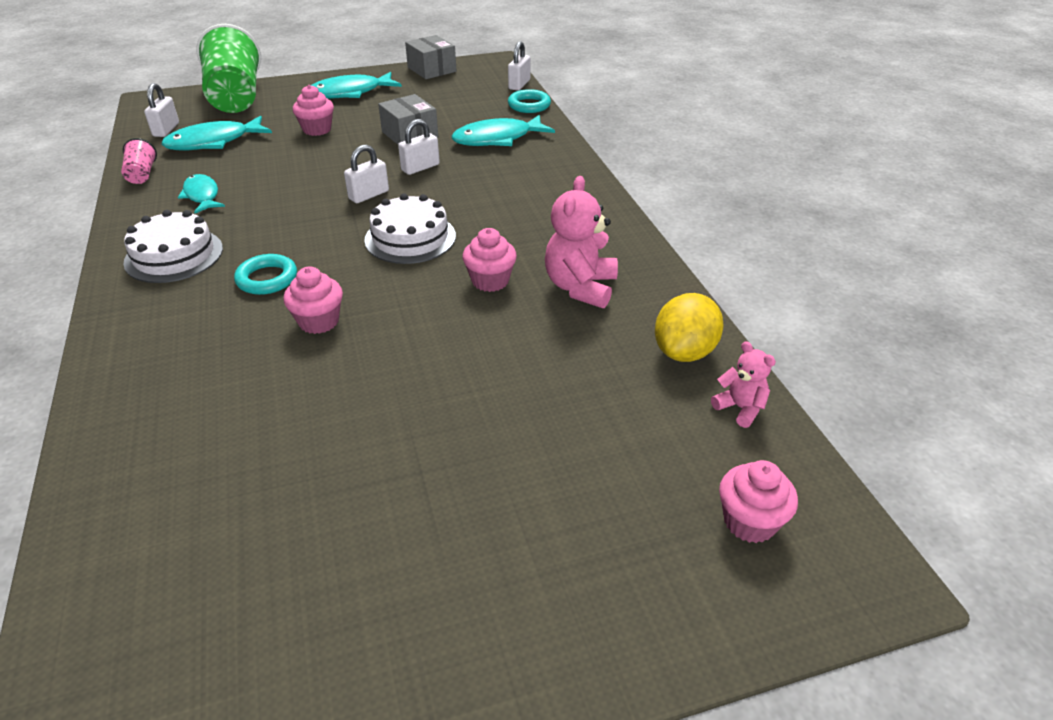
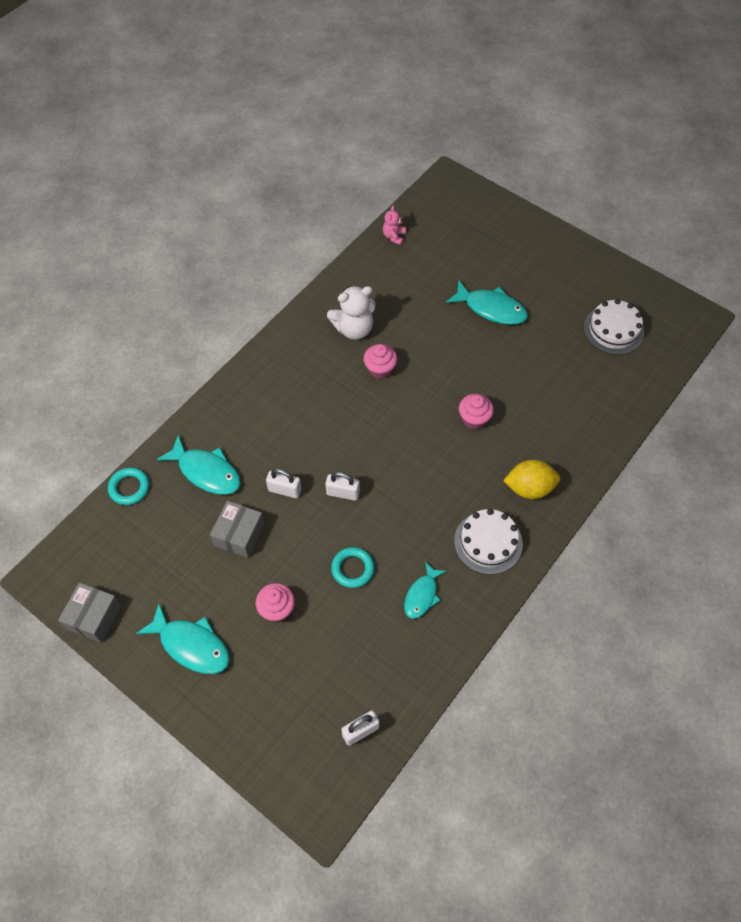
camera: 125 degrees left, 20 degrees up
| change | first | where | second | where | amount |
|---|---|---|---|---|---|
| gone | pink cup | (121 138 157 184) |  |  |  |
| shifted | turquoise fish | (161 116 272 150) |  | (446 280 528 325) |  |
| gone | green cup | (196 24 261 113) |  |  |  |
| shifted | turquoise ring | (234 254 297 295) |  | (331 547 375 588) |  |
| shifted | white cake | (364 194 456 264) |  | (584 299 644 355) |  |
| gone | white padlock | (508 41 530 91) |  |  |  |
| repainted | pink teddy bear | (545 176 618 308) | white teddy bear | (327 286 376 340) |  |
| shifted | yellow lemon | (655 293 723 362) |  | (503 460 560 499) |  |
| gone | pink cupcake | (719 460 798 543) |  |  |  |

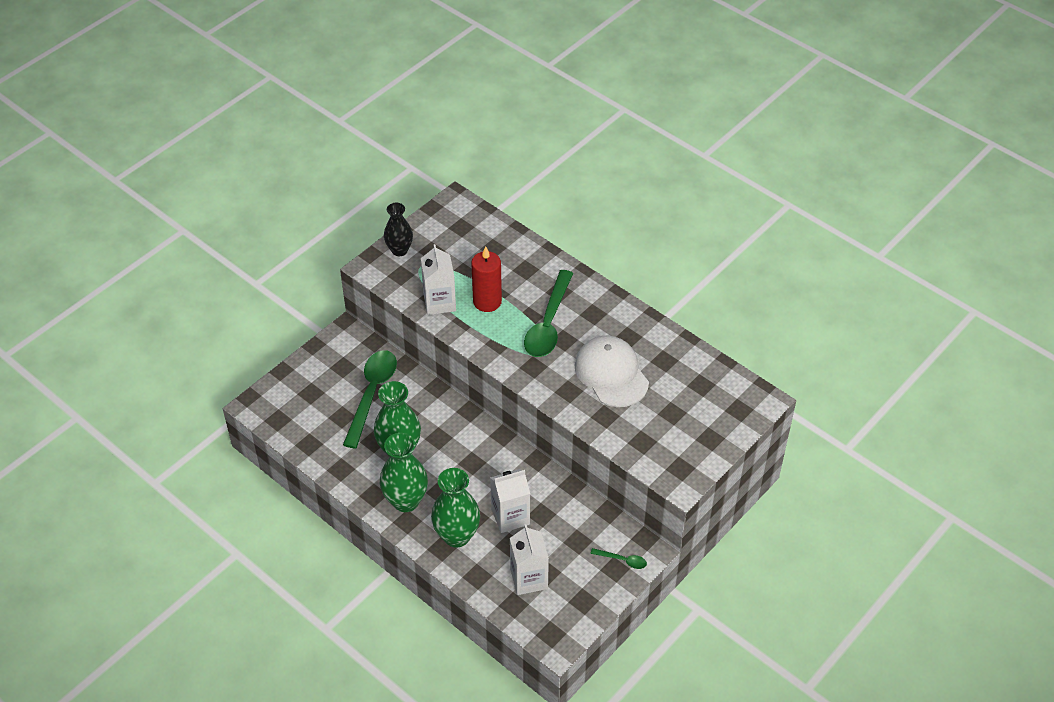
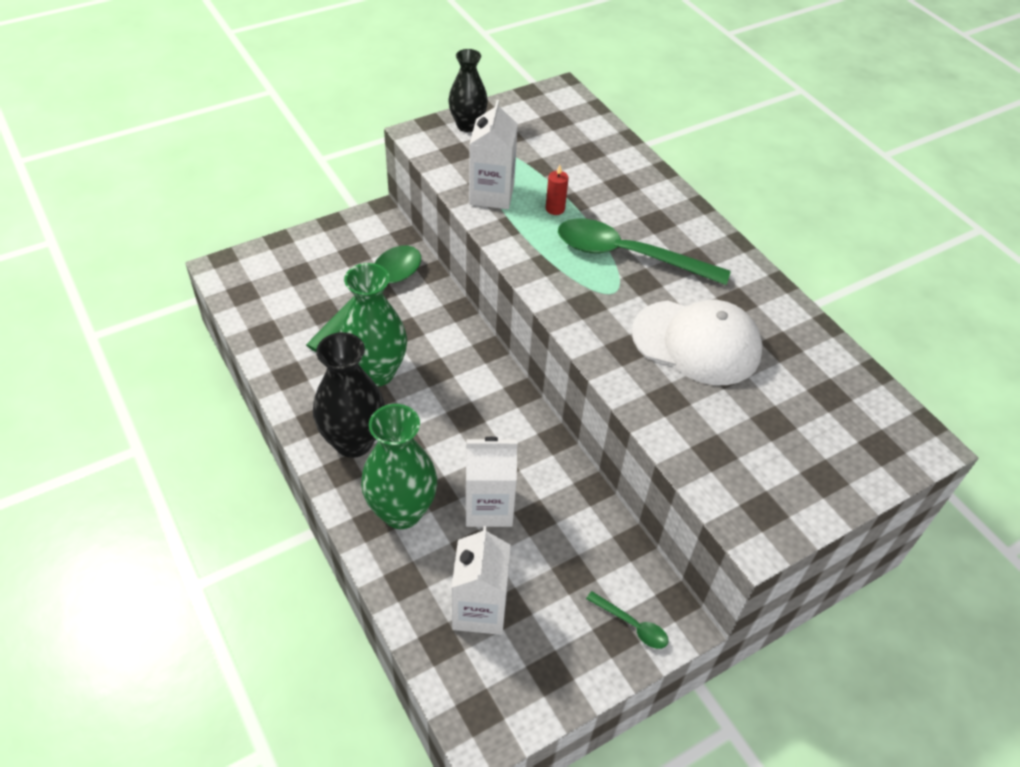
camera: 15 degrees right, 0 degrees up
| change | first | where | second | where | amount |
|---|---|---|---|---|---|
| repainted | green vase | (380 433 428 512) | black vase | (313 332 385 458) |  |
| scaled | red candle | (471 246 502 312) |  | (546 165 569 215) | x0.49 |
| rotated | green spoon | (524 270 573 357) |  | (558 218 731 285) | 75 degrees clockwise |
| rotated | white cap | (574 336 649 407) |  | (632 300 762 385) | 120 degrees clockwise |

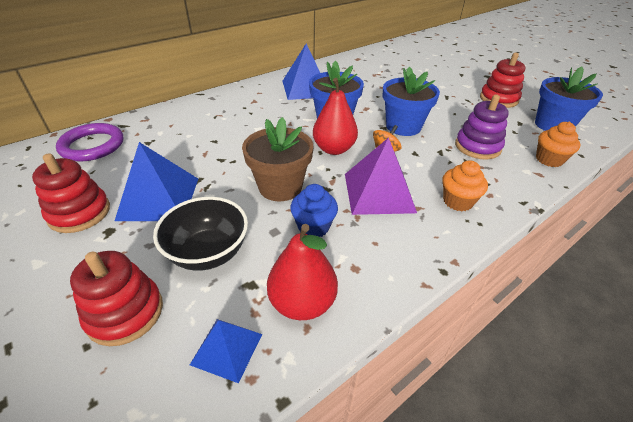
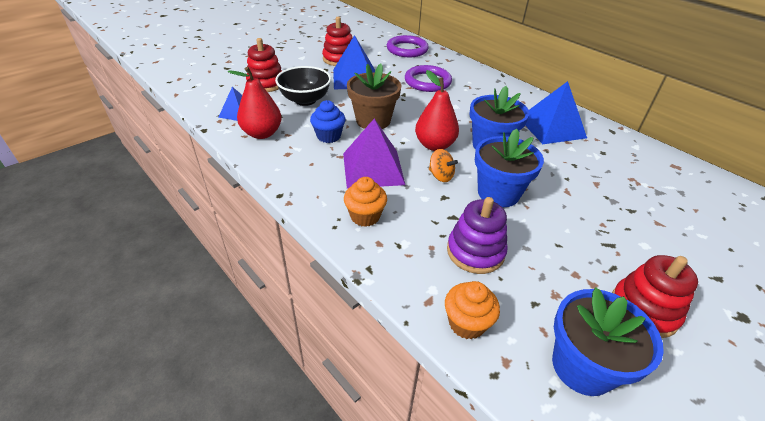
camera: 85 degrees right, 0 degrees up
| change | first | where | second | where | amount |
|---|---|---|---|---|---|
| new |  |  | purple ring | (405 65 452 92) |  |

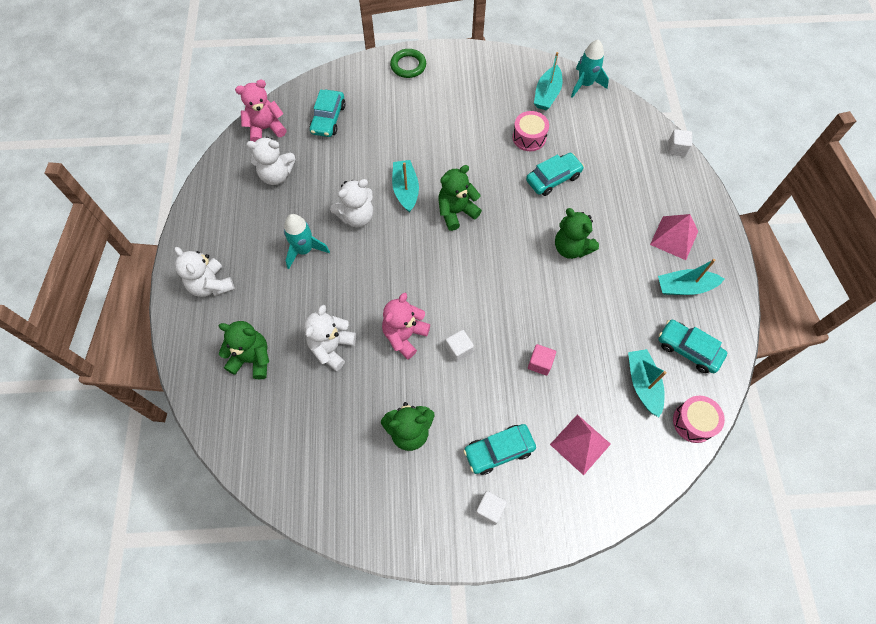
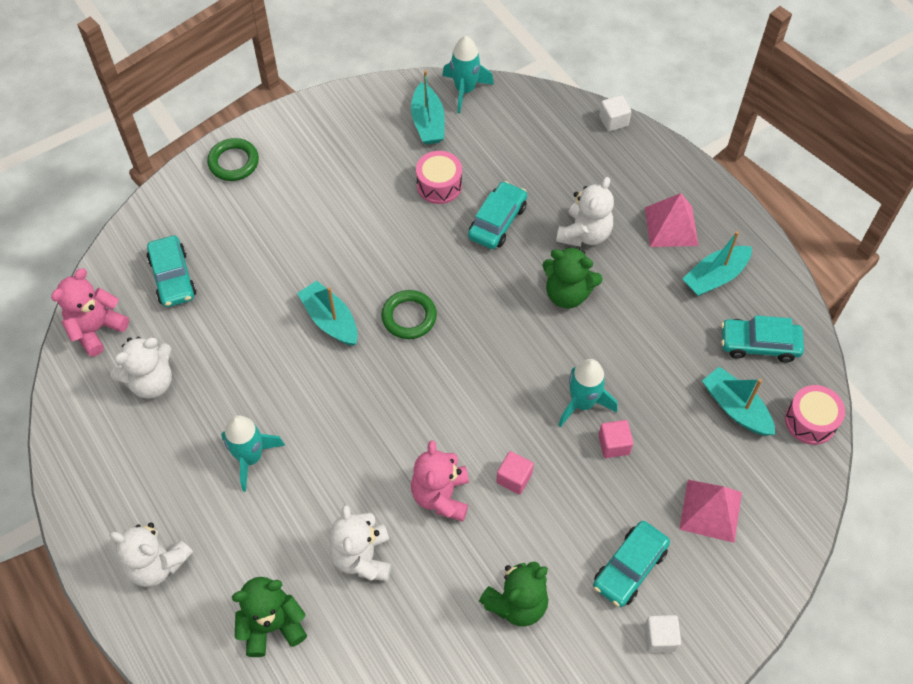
camera: 30 degrees left, 5 degrees down
| change | first | where | second | where | amount |
|---|---|---|---|---|---|
| shifted | white teddy bear | (330 179 373 228) |  | (556 177 614 247) |  |
| swapped | green teddy bear | (438 165 482 231) | green ring | (381 290 437 339) |  |
| repainted | white cube | (445 330 474 362) | pink cube | (496 451 534 495) |  |
| new |  |  | turquoise rocket | (559 359 618 427) |  |

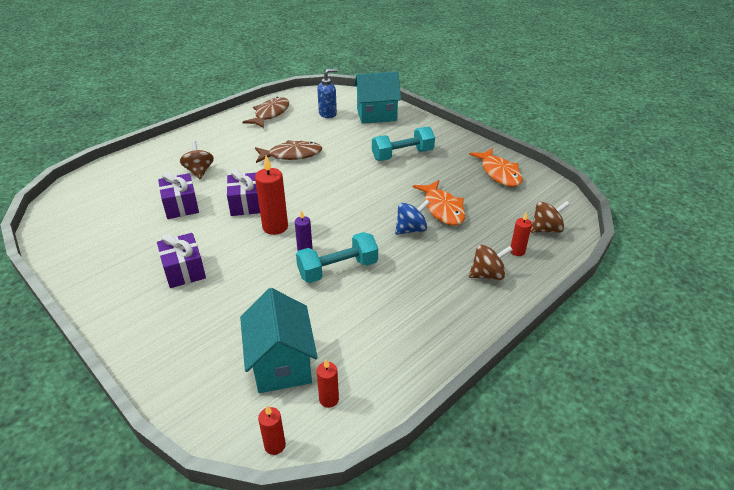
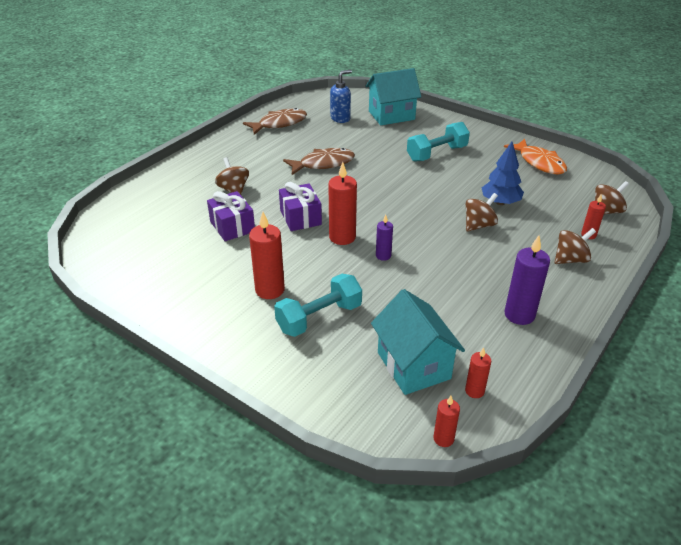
camera: 10 degrees left, 0 degrees up
| change | first | where | second | where | amount |
|---|---|---|---|---|---|
| swapped | purple gift | (157 233 206 288) | red candle | (249 212 285 299) |  |
| rotated | brown fish | (243 97 289 128) |  | (243 108 307 135) | 45 degrees clockwise |
| shifted | turquoise dumbbell | (296 232 378 283) |  | (274 274 362 337) |  |
| repainted | blue spinning top | (395 200 430 235) | brown spinning top | (466 193 498 232) |  |
| swapped | orange fish | (413 180 465 226) | blue tree | (482 142 524 205) |  |
| new |  |  | purple candle | (504 235 550 325) |  |

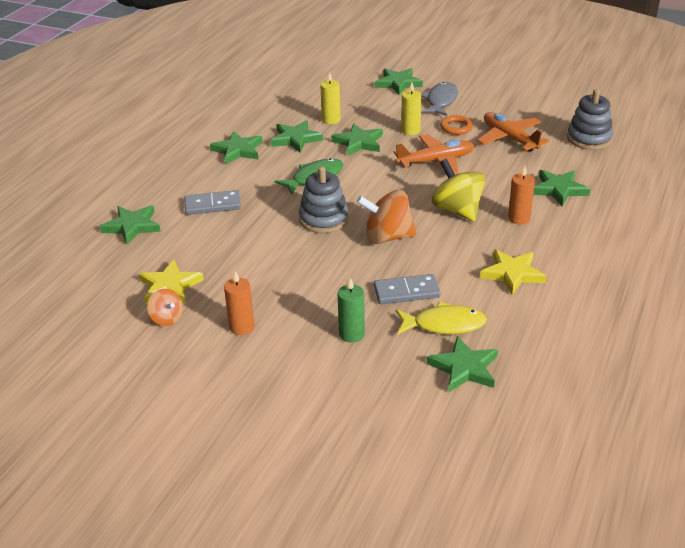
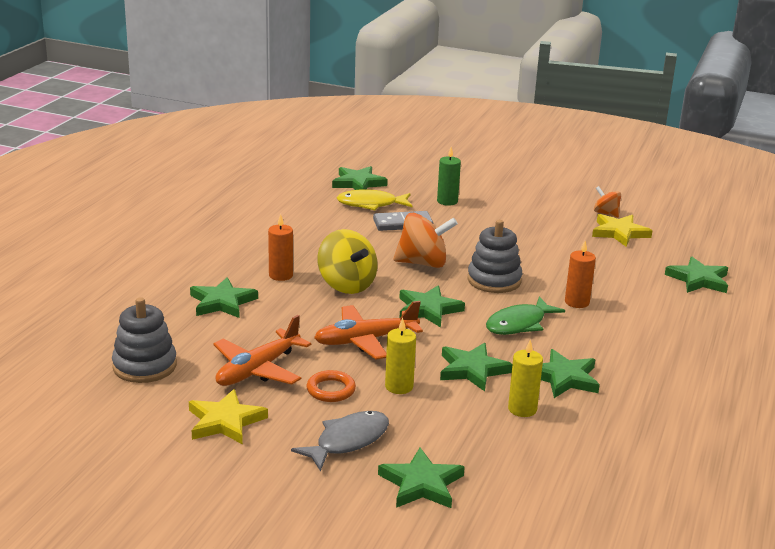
camera: 175 degrees right, 10 degrees down
| change | first | where | second | where | amount |
|---|---|---|---|---|---|
| gone | grey domino | (184 190 241 215) |  |  |  |
| shifted | green star | (210 131 263 164) |  | (399 285 465 327) |  |
| shifted | orange candle | (224 271 255 335) |  | (565 241 596 308) |  |
| rotated | grey fish | (421 82 458 116) |  | (291 411 389 471) | 150 degrees counterclockwise |
| rotated | orange plane | (477 112 549 152) |  | (213 315 311 386) | 75 degrees clockwise |
| shifted | yellow star | (480 249 547 295) |  | (189 389 268 445) |  |

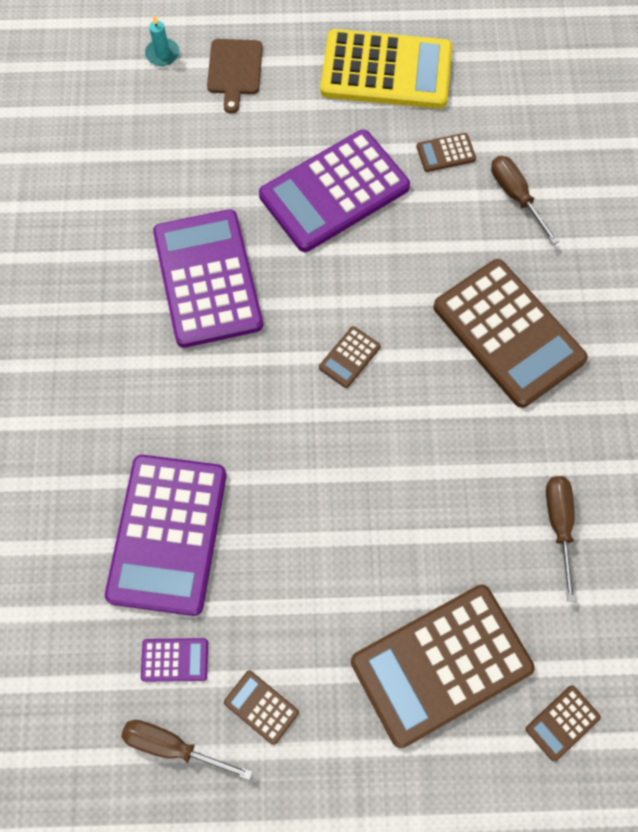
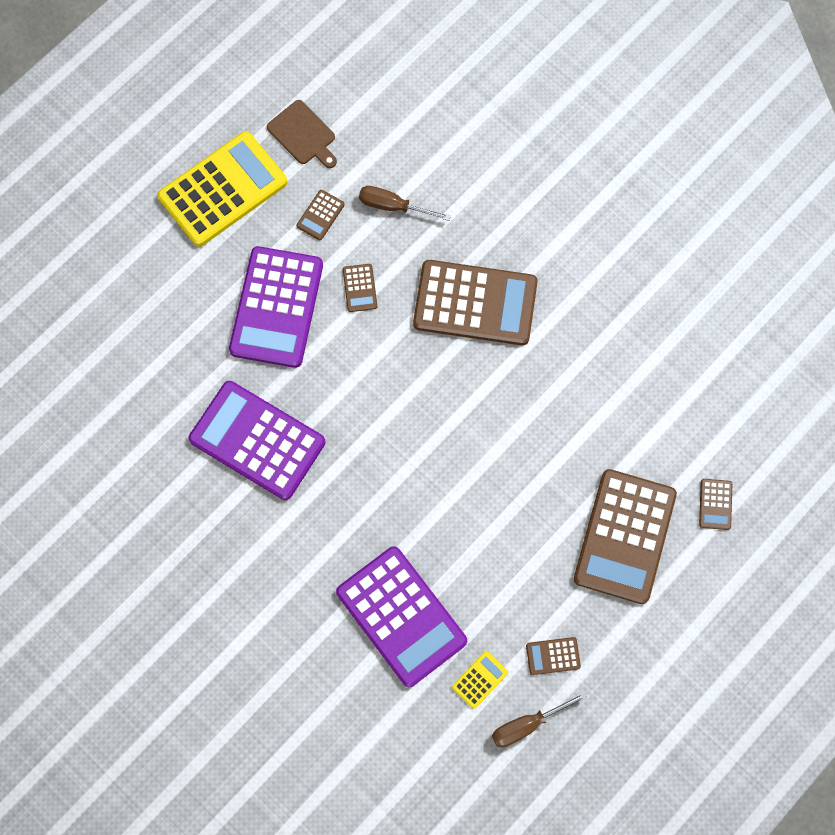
camera: 45 degrees left, 5 degrees up
| change | first | where | second | where | amount |
|---|---|---|---|---|---|
| repainted | purple calculator | (141 638 208 682) | yellow calculator | (452 651 508 709) |  |
| gone | turquoise candle | (145 15 179 66) |  |  |  |
| shifted | brown cutting board | (207 39 263 114) |  | (267 100 337 168) |  |
| shifted | brown calculator | (319 326 381 388) |  | (343 264 377 312) |  |
| gone | brown screwdriver | (546 476 576 602) |  |  |  |

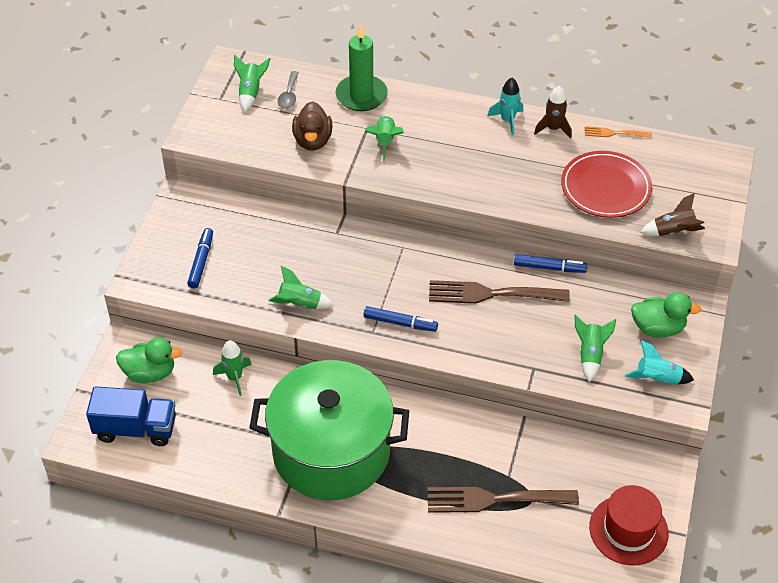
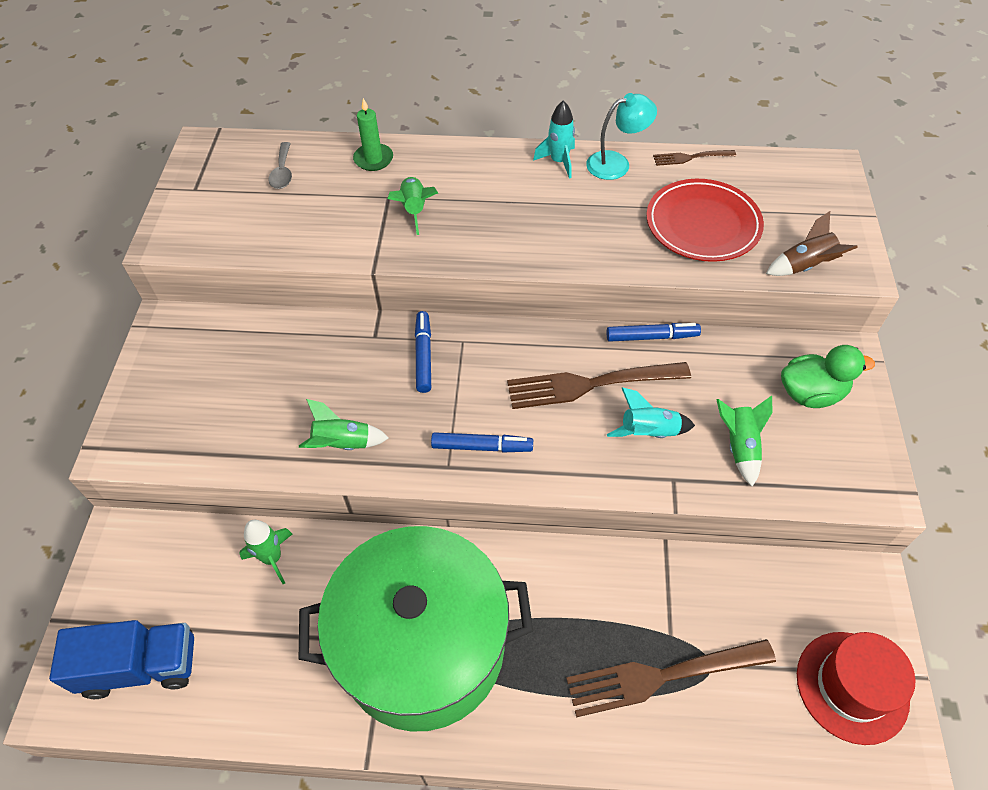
camera: 10 degrees left, 5 degrees up
| change | first | where | second | where | amount |
|---|---|---|---|---|---|
| gone | green duck | (116 338 182 383) |  |  |  |
| shifted | blue marker | (187 228 213 288) |  | (415 311 431 393) |  |
| gone | green rocket | (234 55 270 113) |  |  |  |
| gone | brown duck | (292 101 333 151) |  |  |  |
| scaled | green candle | (335 24 388 111) |  | (353 98 393 171) | x0.61 |
| swapped | brown rocket | (534 86 572 139) | turquoise lamp | (586 93 657 180) |  |
| repainted | orange fork | (585 126 652 138) | brown fork | (653 150 736 166) |  |
| shifted | turquoise rocket | (625 340 694 384) |  | (607 387 695 438) |  |

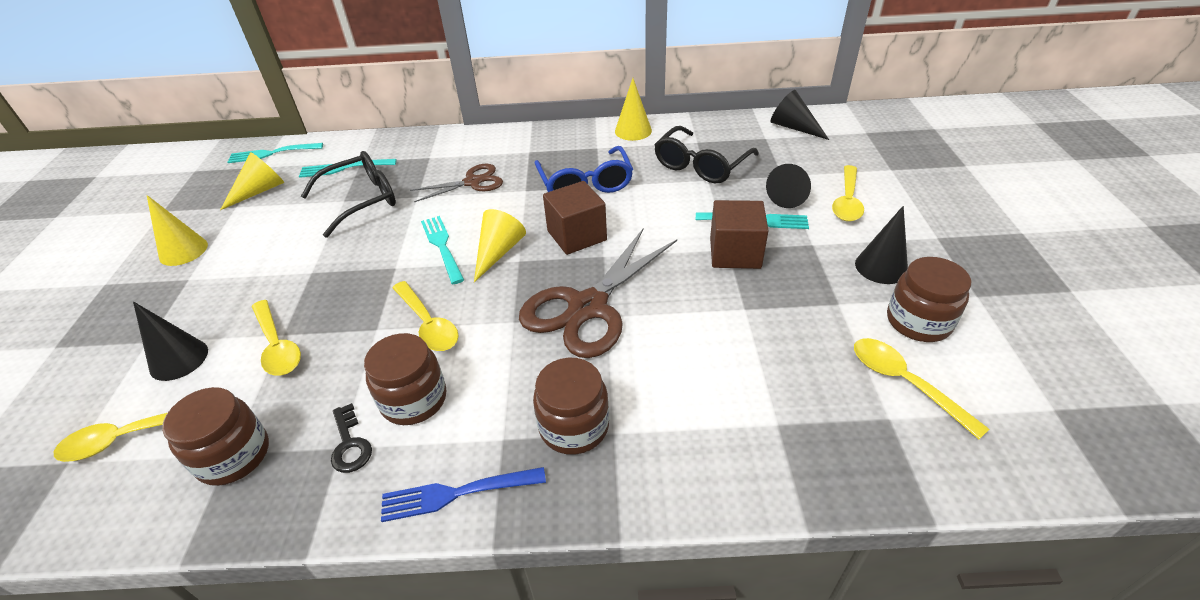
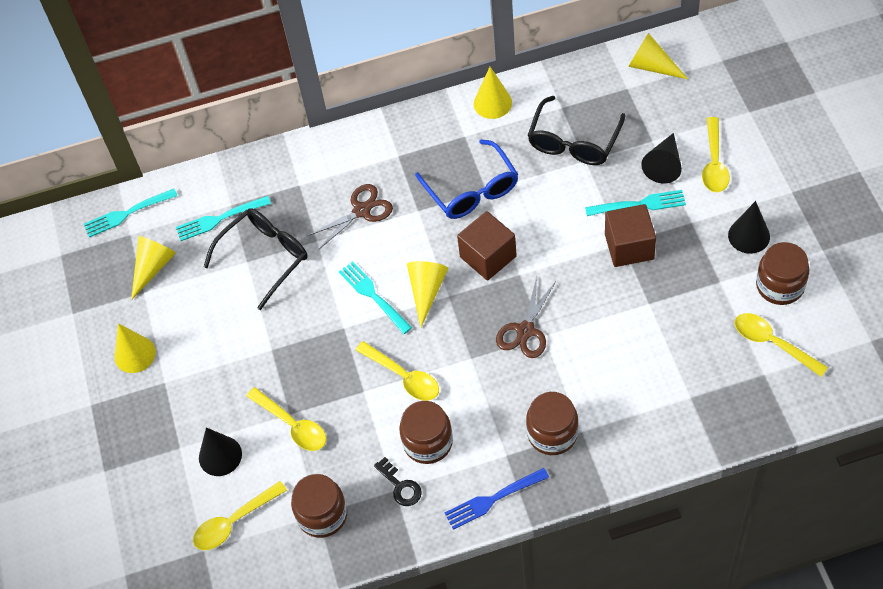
camera: 10 degrees left, 15 degrees up
| change | first | where | second | where | amount |
|---|---|---|---|---|---|
| scaled | brown scissors | (519 228 677 358) |  | (496 277 556 358) | x0.58 |
| repainted | black cone | (771 90 829 140) | yellow cone | (628 33 688 79) |  |

